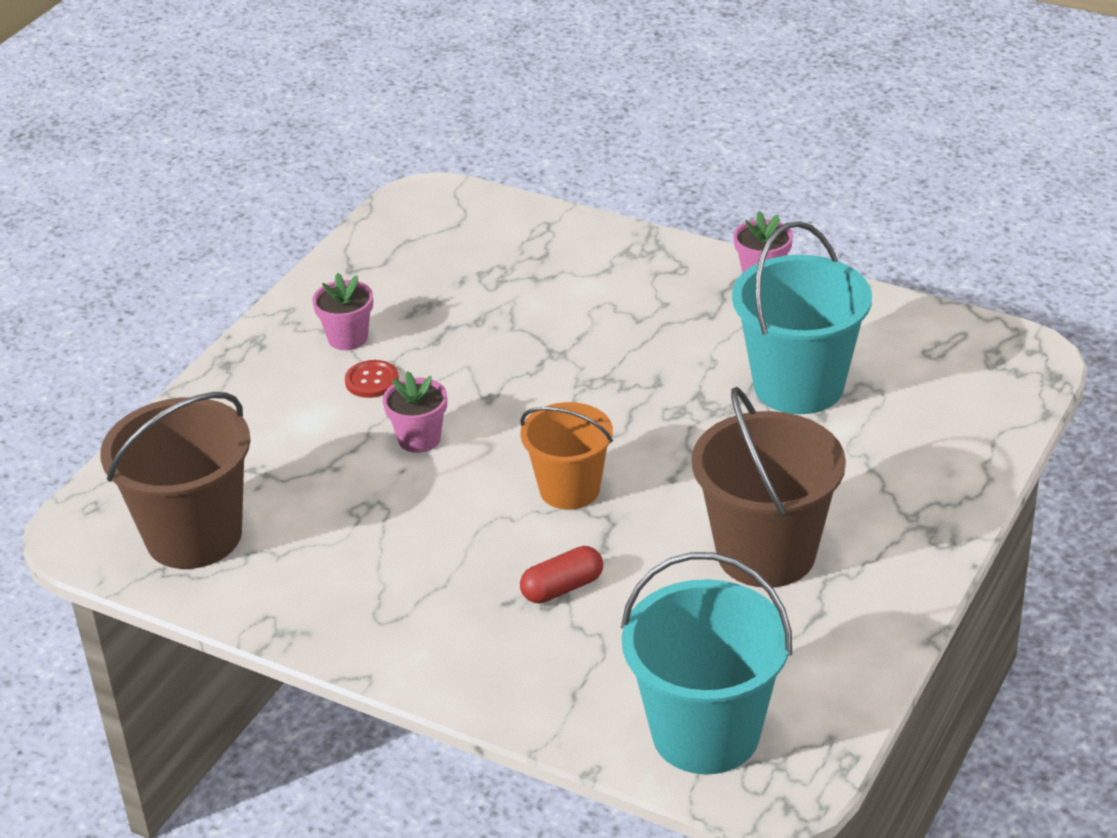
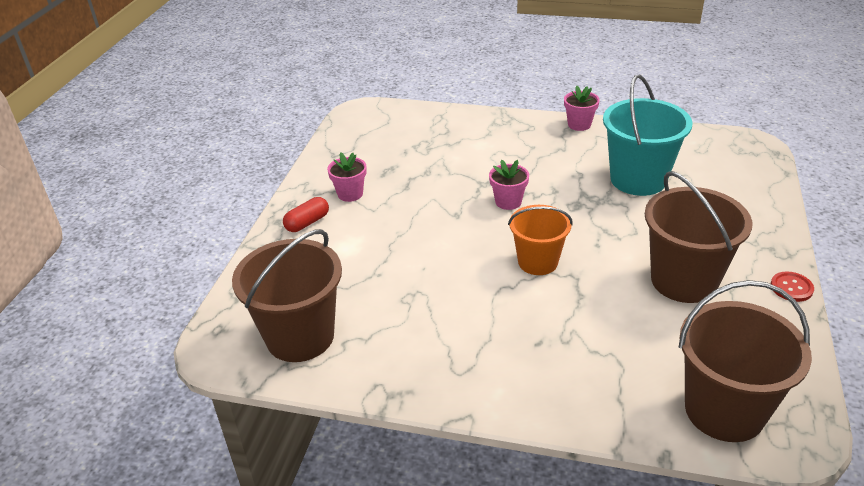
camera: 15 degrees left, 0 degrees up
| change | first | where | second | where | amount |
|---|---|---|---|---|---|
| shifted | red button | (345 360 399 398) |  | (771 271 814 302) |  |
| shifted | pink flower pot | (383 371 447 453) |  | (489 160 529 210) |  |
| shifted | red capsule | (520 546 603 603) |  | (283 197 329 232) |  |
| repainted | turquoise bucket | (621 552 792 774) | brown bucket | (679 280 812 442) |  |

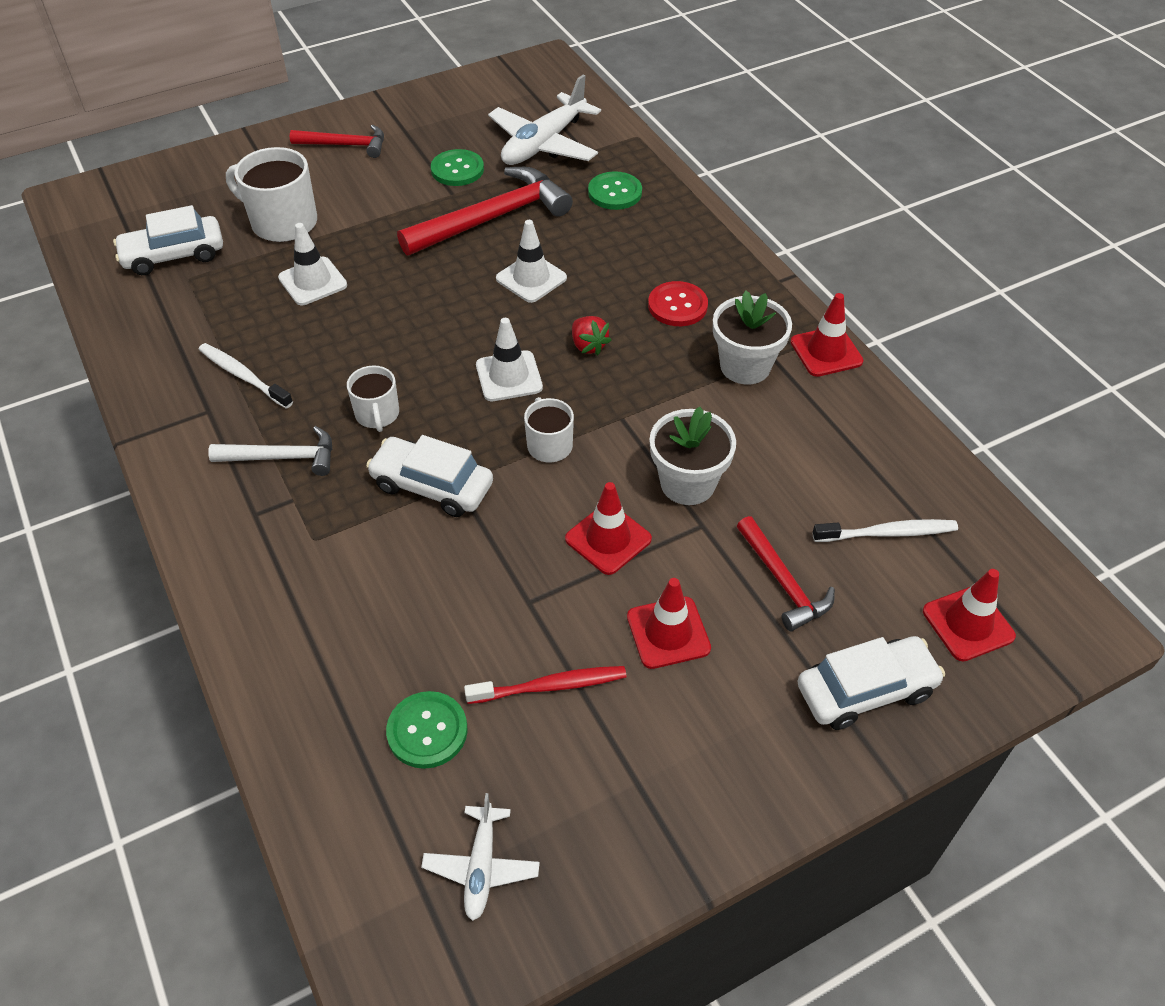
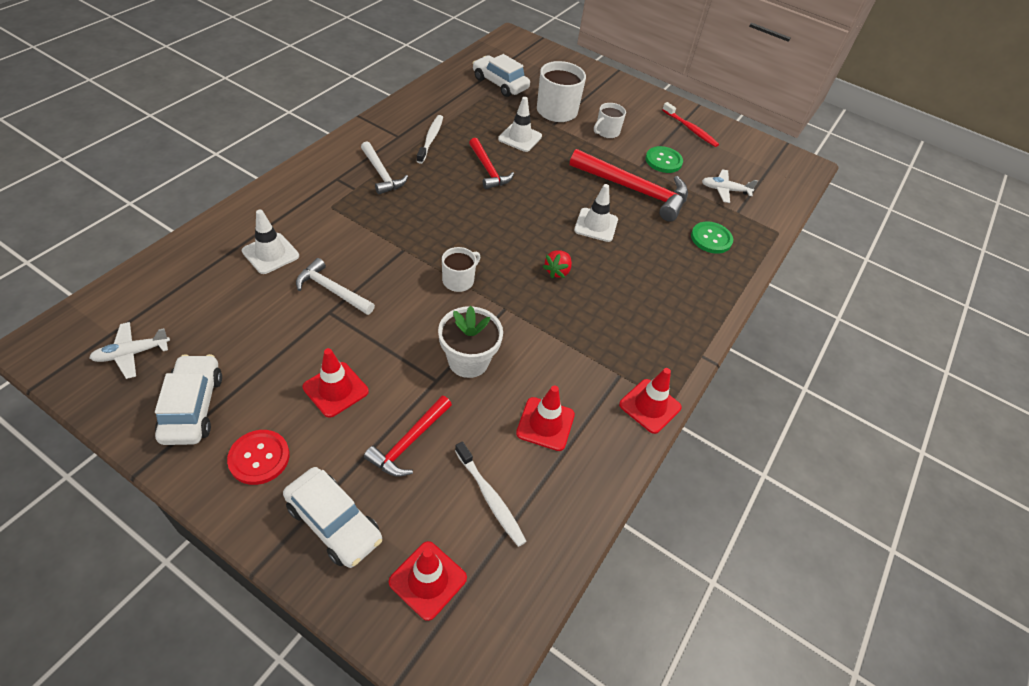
camera: 55 degrees right, 0 degrees up
| change | first | where | second | where | amount |
|---|---|---|---|---|---|
| shifted | red hammer | (290 125 384 158) |  | (469 138 514 189) |  |
| shifted | white mug | (347 365 399 432) |  | (594 103 626 138) |  |
| shifted | white car | (366 435 493 517) |  | (155 354 222 445) |  |
| gone | green button | (386 691 468 769) |  |  |  |
| shifted | red toothbrush | (464 666 626 704) |  | (662 102 719 147) |  |
| shifted | white traffic cone | (476 318 543 401) |  | (242 210 299 274) |  |
| scaled | white plane | (488 74 601 165) |  | (702 169 758 203) | x0.54 |
| shifted | red traffic cone | (565 482 652 575) |  | (516 385 575 451) |  |
| shifted | red button | (648 281 708 326) |  | (227 430 290 485) |  |
| gone | white flower pot | (713 291 792 385) |  |  |  |
| new |  |  | white hammer | (296 258 375 315) |  |

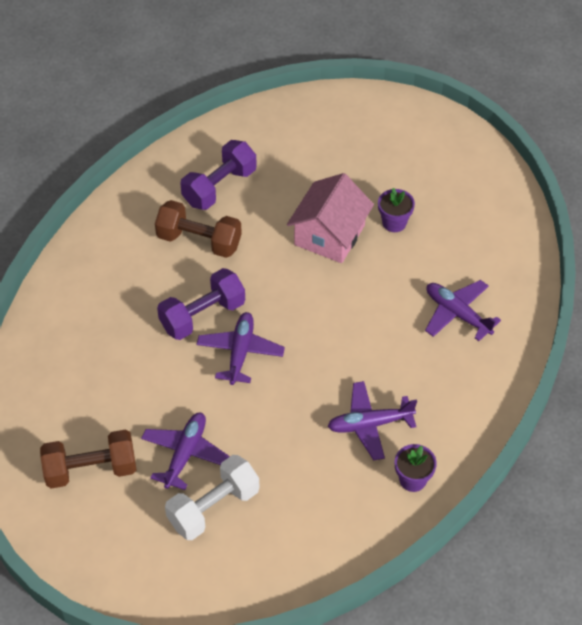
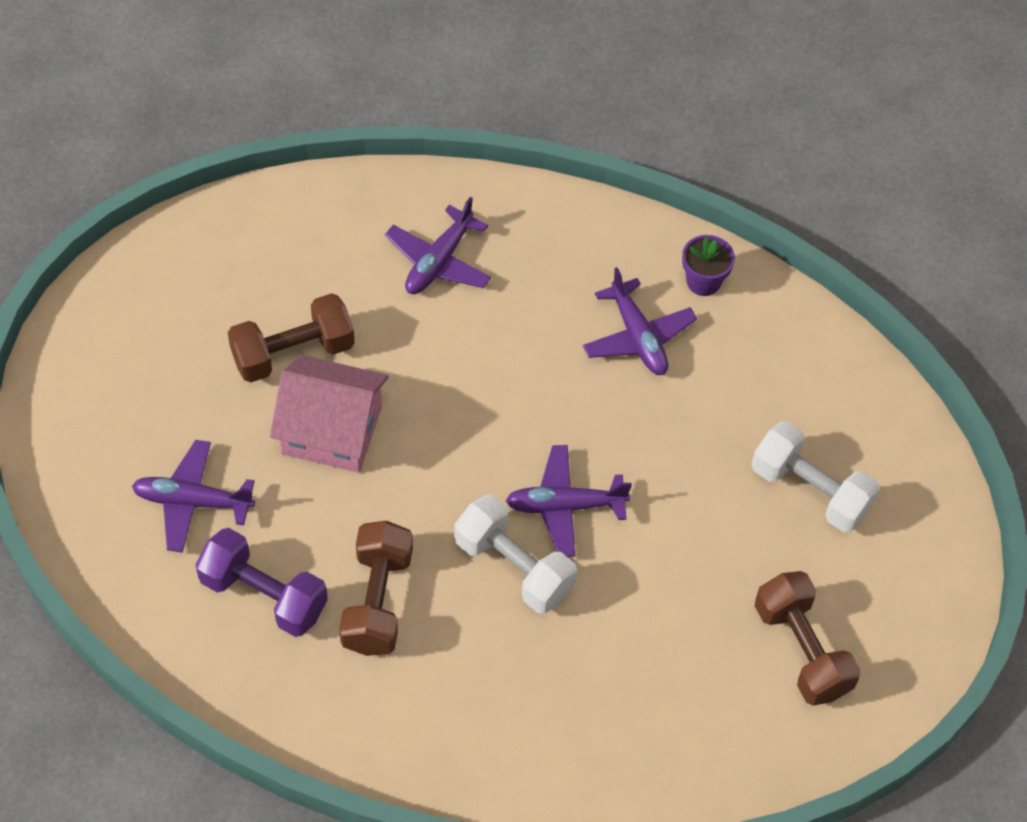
camera: 105 degrees left, 5 degrees up
| change | first | where | second | where | amount |
|---|---|---|---|---|---|
| shifted | purple plane | (141 413 230 490) |  | (132 440 255 553) |  |
| repainted | purple dumbbell | (157 268 245 340) | white dumbbell | (454 495 577 613) |  |
| swapped | purple flower pot | (378 188 415 232) | brown dumbbell | (228 293 355 382) |  |

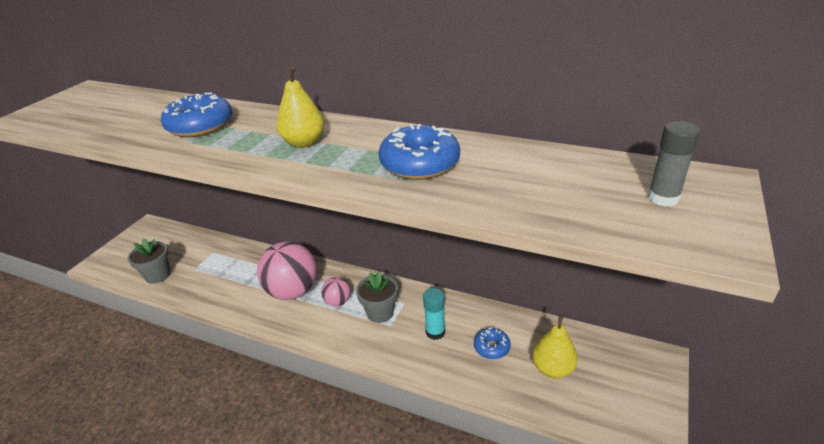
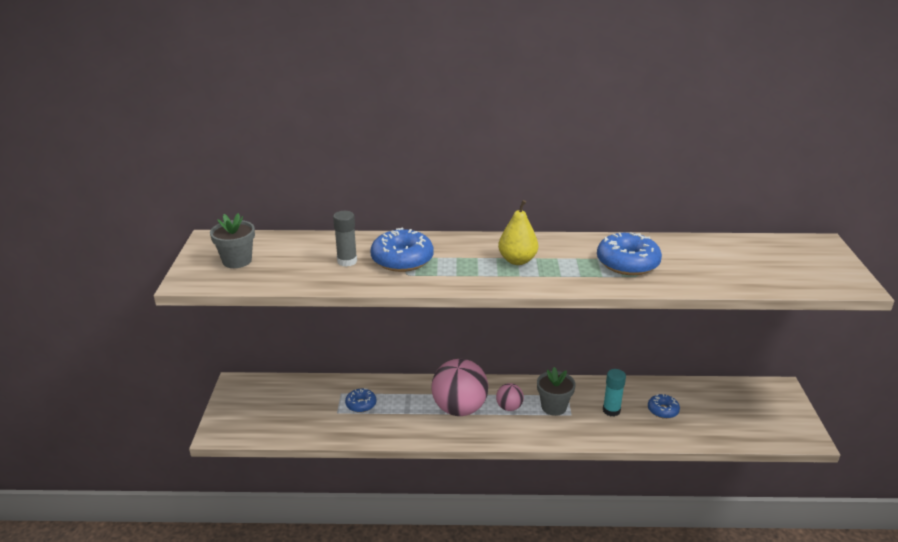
camera: 25 degrees left, 5 degrees down
| change | first | where | second | where | amount |
|---|---|---|---|---|---|
| shifted | grey flower pot | (128 238 171 284) |  | (210 213 255 268) |  |
| gone | yellow pear | (532 315 578 378) |  |  |  |
| shifted | grey glue stick | (647 121 700 207) |  | (333 211 357 267) |  |
| new |  |  | blue donut | (345 388 376 413) |  |

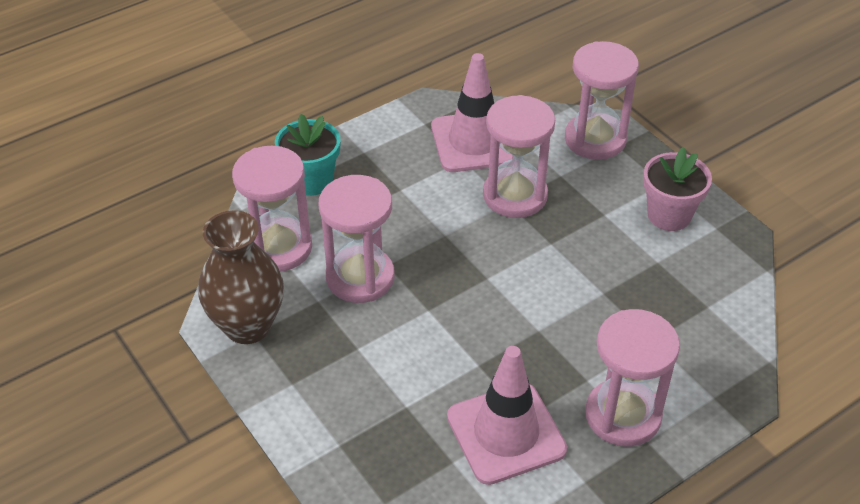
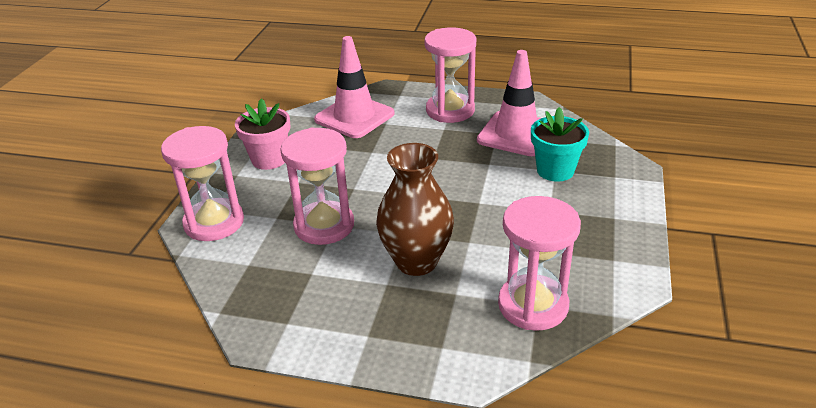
camera: 130 degrees left, 10 degrees down
| change | first | where | second | where | amount |
|---|---|---|---|---|---|
| shifted | brown vase | (198 210 284 344) |  | (376 143 454 276) |  |
| shifted | turquoise flower pot | (275 114 340 196) |  | (531 107 589 182) |  |
| gone | pink hourglass | (319 175 394 303) |  |  |  |
| shifted | pink traffic cone | (431 53 512 172) |  | (314 36 395 138) |  |

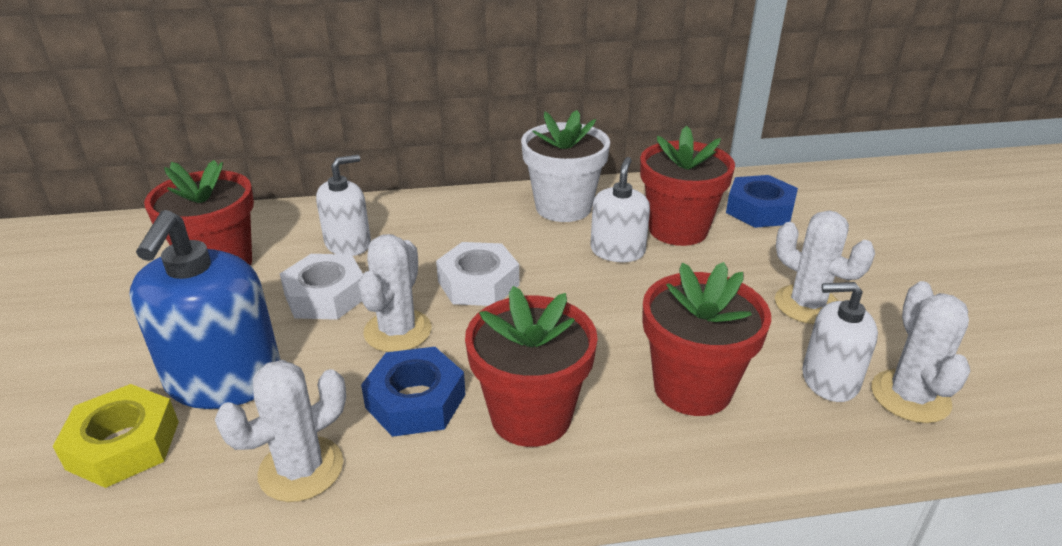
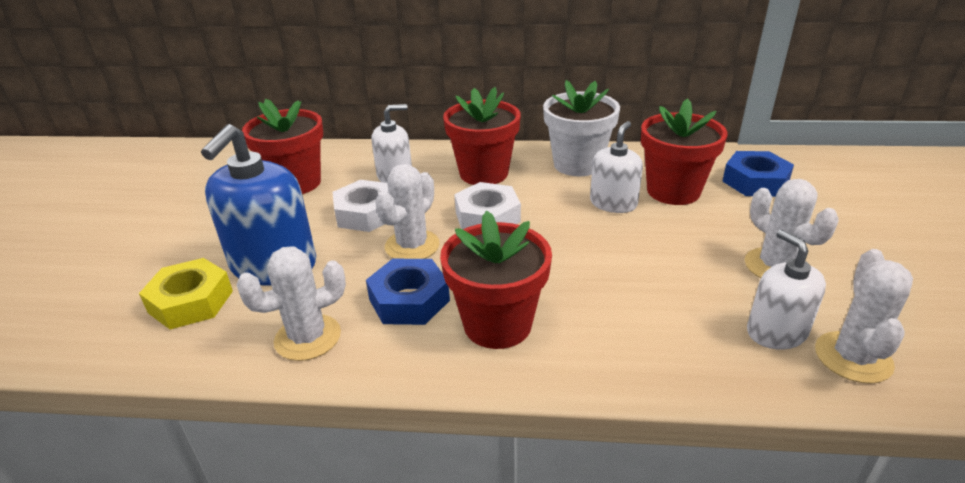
camera: 15 degrees right, 0 degrees up
| change | first | where | second | where | amount |
|---|---|---|---|---|---|
| shifted | red flower pot | (643 262 771 416) |  | (443 87 521 185) |  |
| rotated | white soap dispenser | (802 282 878 402) |  | (747 230 826 350) | 45 degrees clockwise |

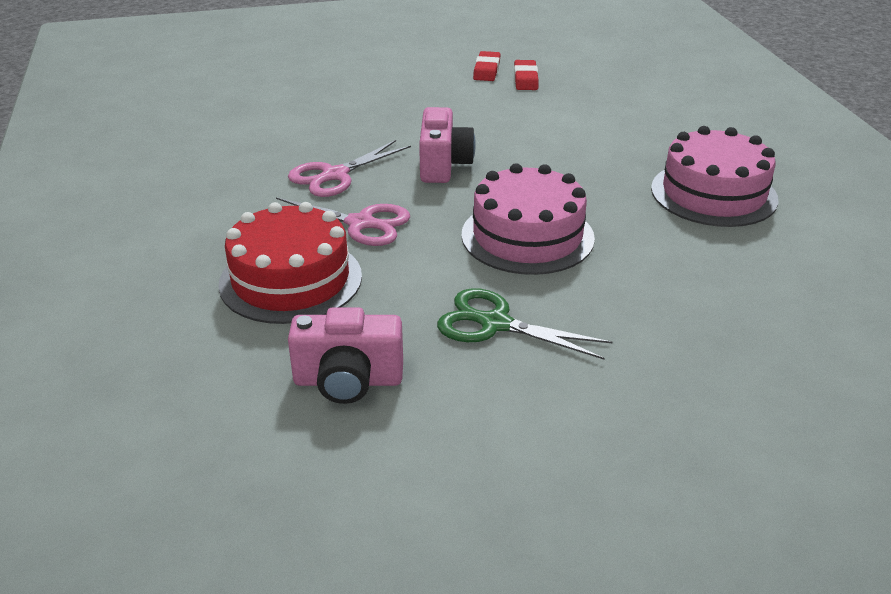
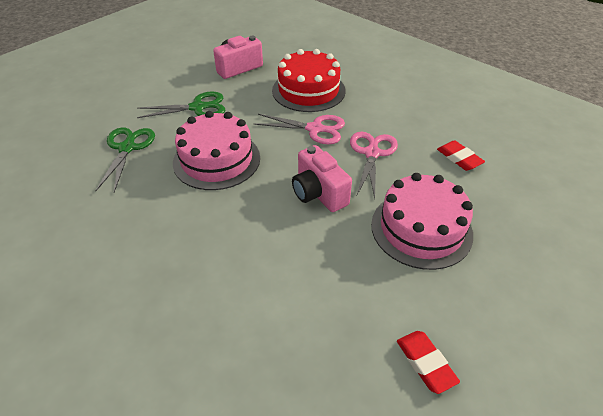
camera: 145 degrees right, 10 degrees up
| change | first | where | second | where | amount |
|---|---|---|---|---|---|
| rotated | pink scissors | (276 197 410 246) |  | (253 114 345 144) | 150 degrees counterclockwise |
| shifted | red eraser | (514 60 539 90) |  | (437 140 485 171) |  |
| shifted | pink cake | (651 126 778 227) |  | (371 173 473 270) |  |
| new |  |  | green scissors | (95 127 155 192) |  |

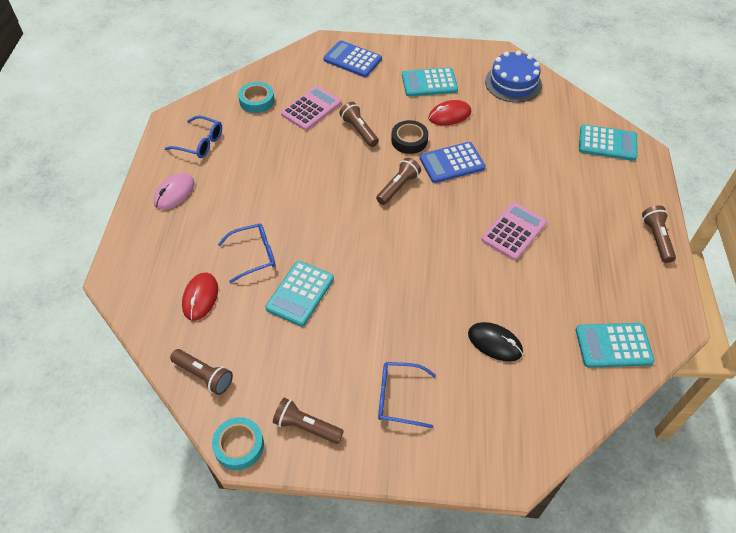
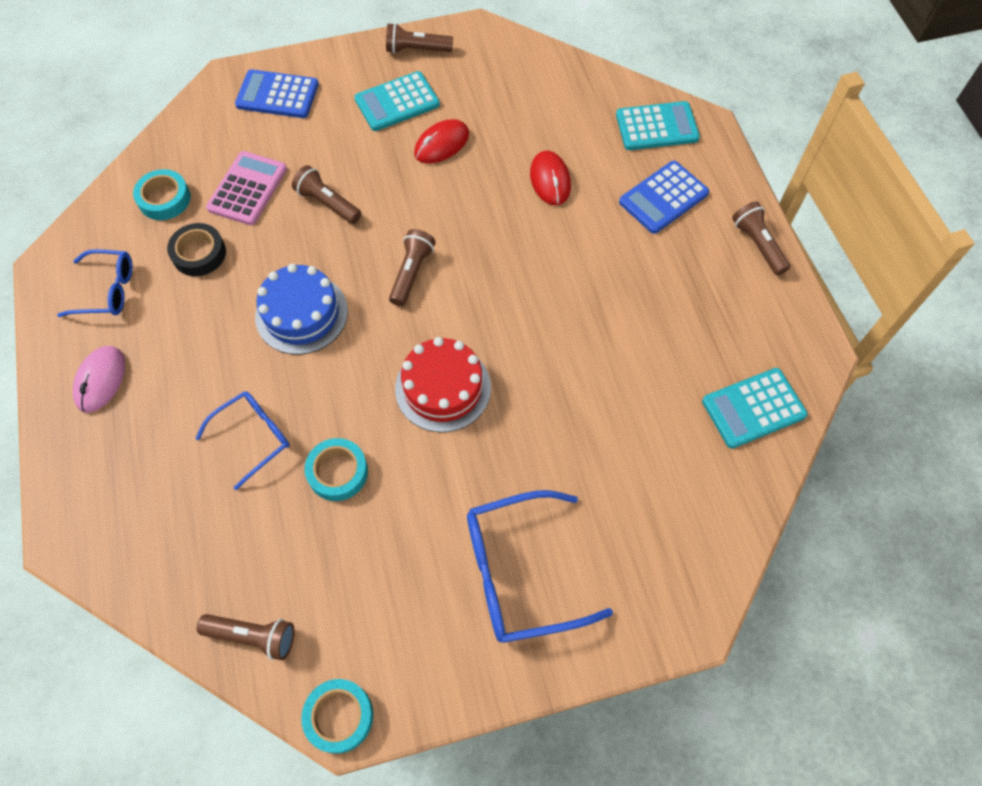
camera: 20 degrees left, 10 degrees up
| change | first | where | second | where | amount |
|---|---|---|---|---|---|
| shifted | red mouse | (182 273 218 321) |  | (530 151 571 205) |  |
| swapped | turquoise calculator | (265 261 334 326) | turquoise tape | (304 438 368 501) |  |
| shifted | brown flashlight | (273 398 344 444) |  | (386 23 453 54) |  |
| scaled | blue glasses | (378 362 436 428) |  | (467 490 613 643) | x1.62 |
| shifted | black tape | (391 120 428 154) |  | (167 223 226 276) |  |
| shifted | blue calculator | (420 142 486 183) |  | (619 161 709 234) |  |
| gone | black mouse | (468 322 523 361) |  |  |  |
| gone | pink calculator | (481 202 547 260) |  |  |  |
| shifted | blue cake | (485 51 542 103) |  | (255 264 348 355) |  |
| new |  |  | red cake | (395 337 491 432) |  |

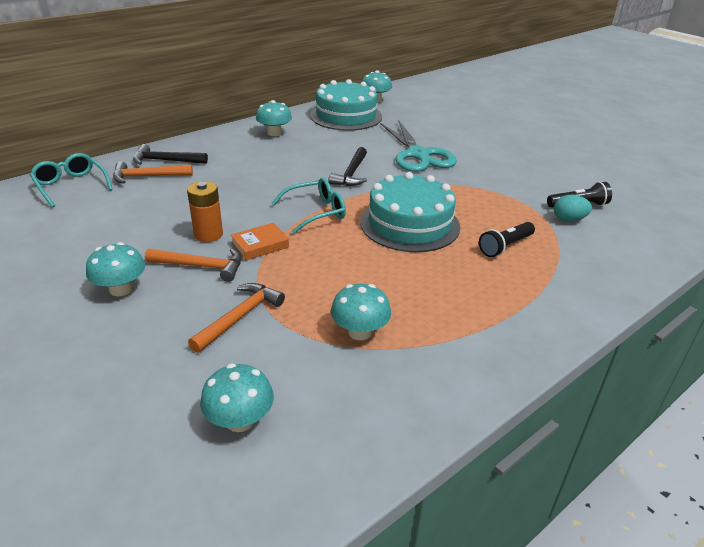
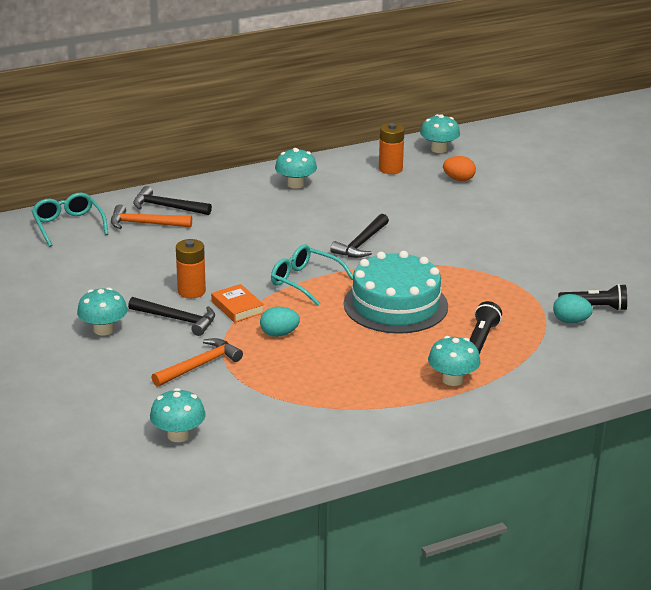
camera: 15 degrees right, 5 degrees down
| change | first | where | second | where | amount |
|---|---|---|---|---|---|
| repainted | orange hammer | (145 248 241 282) | black hammer | (128 297 215 336) |  |
| rotated | orange book | (231 223 289 261) |  | (211 284 264 323) | 75 degrees clockwise |
| rotated | turquoise glasses | (272 177 346 234) |  | (271 245 353 306) | 135 degrees counterclockwise |
| swapped | turquoise cake | (310 79 382 131) | orange battery | (379 123 405 174) |  |
| shifted | turquoise mushroom | (331 284 391 340) |  | (428 336 481 386) |  |
| gone | turquoise scissors | (381 120 457 172) |  |  |  |
| rotated | black flashlight | (479 222 535 257) |  | (469 301 502 354) | 135 degrees clockwise |
| new |  |  | turquoise egg | (260 307 300 337) |  |
| new |  |  | orange egg | (443 156 476 181) |  |

